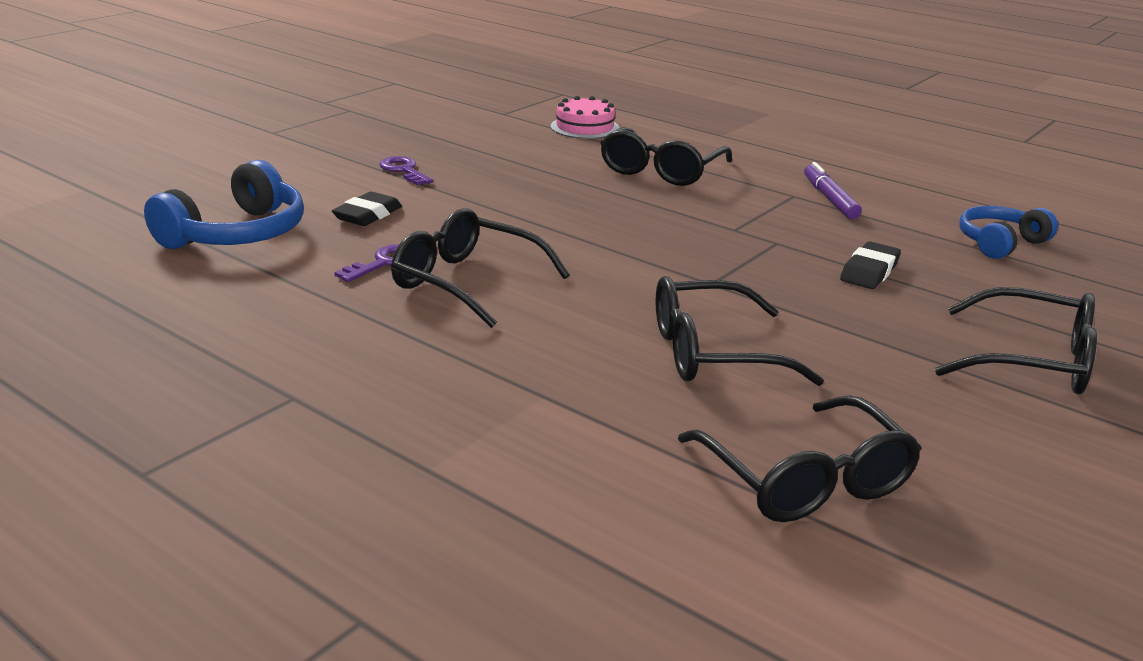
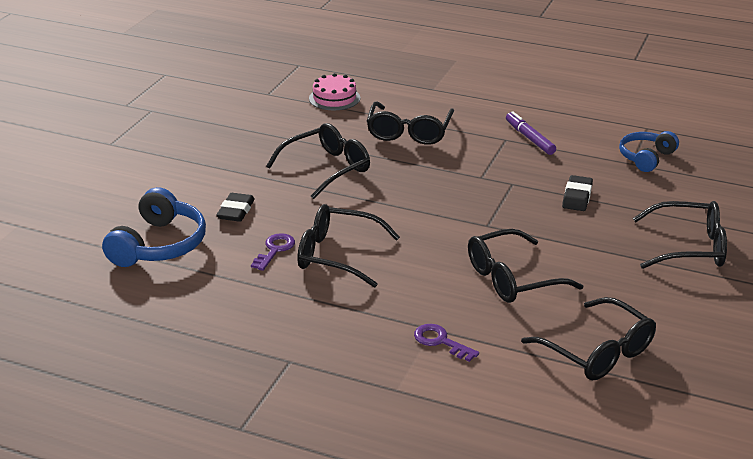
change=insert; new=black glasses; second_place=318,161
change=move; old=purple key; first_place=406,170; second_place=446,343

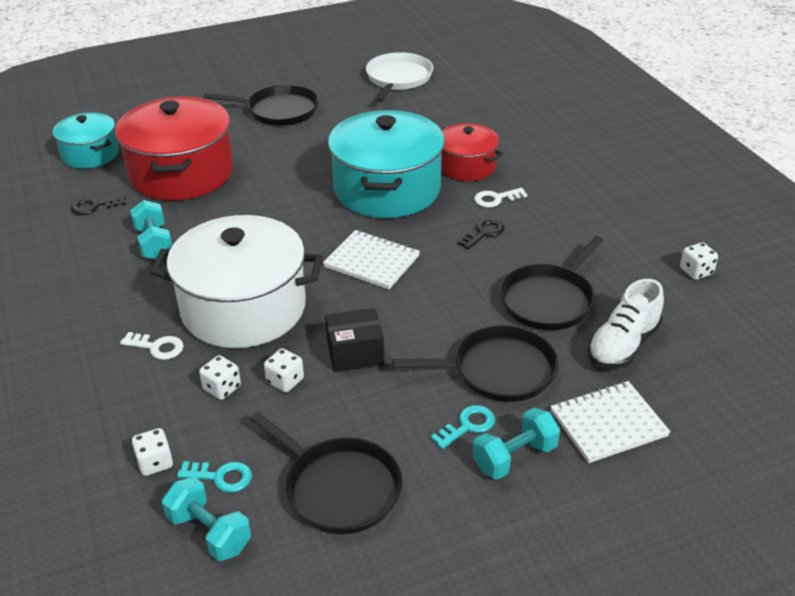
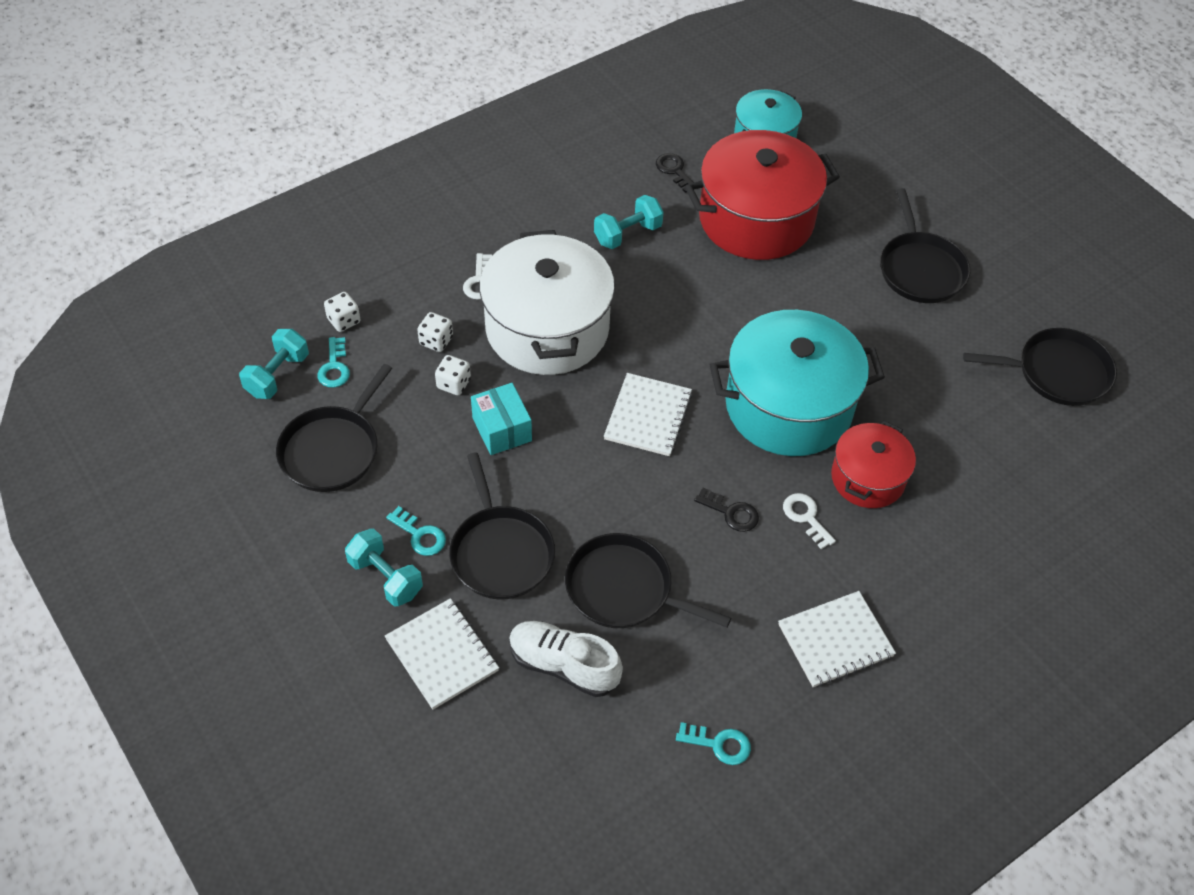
change=recolor; old=black box; new=turquoise box; first_place=354,340; second_place=501,419
change=replace; old=white dice; new=turquoise key; first_place=699,261; second_place=713,743
change=insert; new=white notebook; second_place=837,639
change=recolor; old=white pan; new=black pan; first_place=399,77; second_place=1040,367

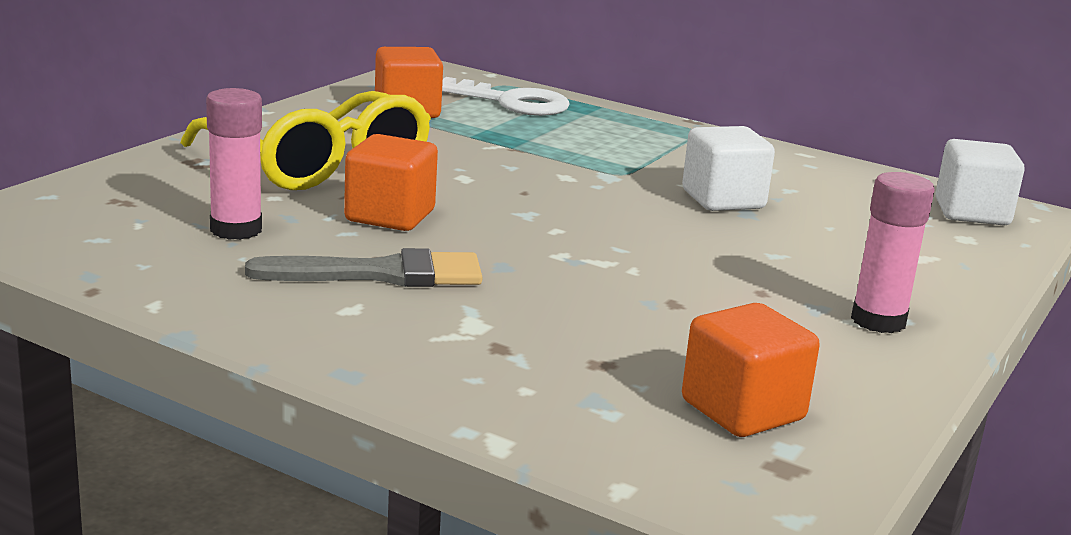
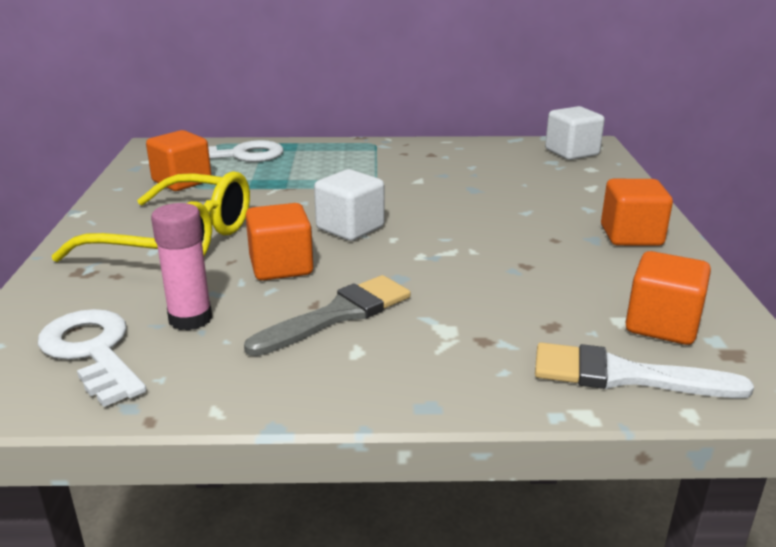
change=insert; new=white key; second_place=92,358
change=move; old=white cube; first_place=728,168; second_place=349,205
change=insert; new=white brush; second_place=644,370
change=replace; old=pink glue stick; new=orange cube; first_place=893,252; second_place=637,212

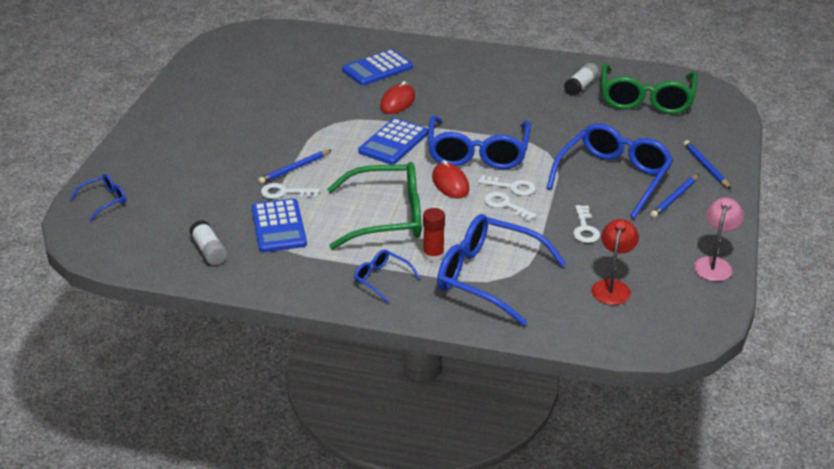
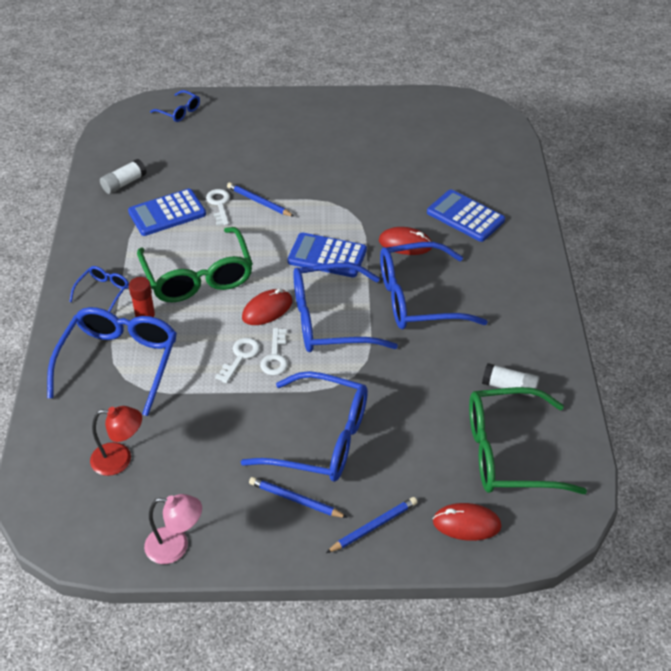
change=insert; new=blue glasses; second_place=433,285
change=insert; new=red mouse; second_place=467,522
change=delete; old=white key; first_place=586,224

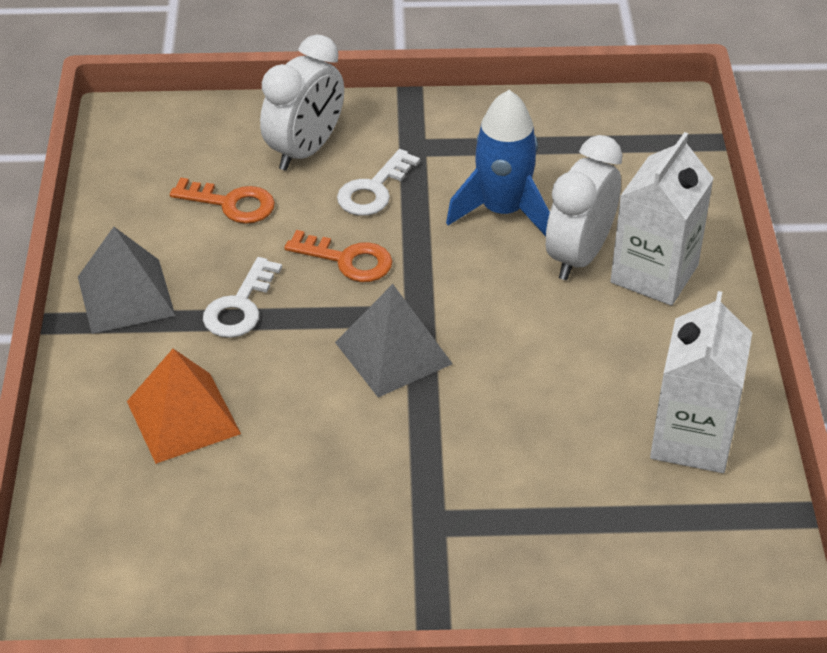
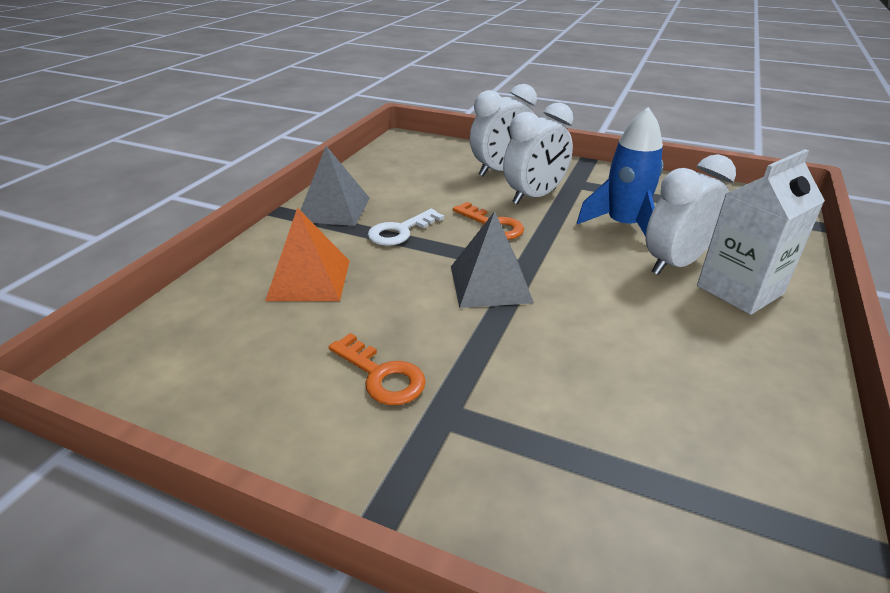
change=move; old=orange key; first_place=222,201; second_place=377,369
change=replace; old=white key; new=white clock; first_place=378,182; second_place=538,153
change=delete; old=white carton; first_place=701,382

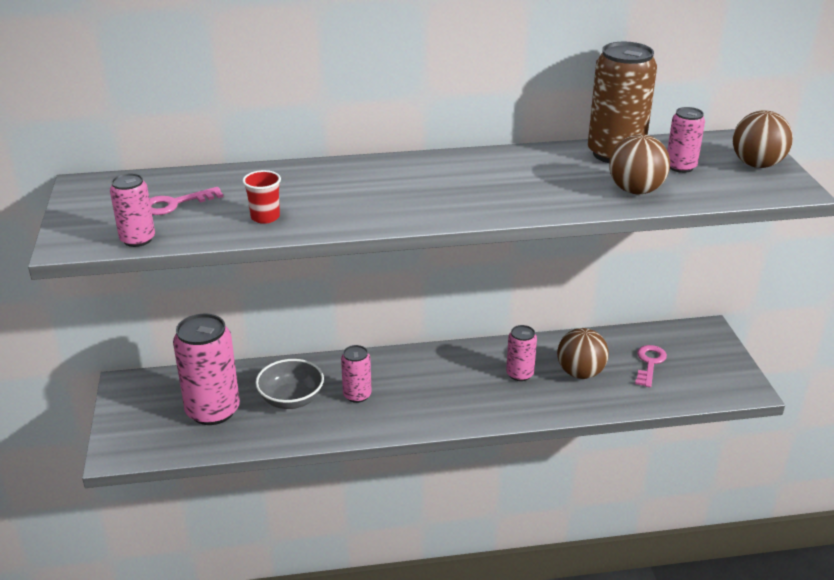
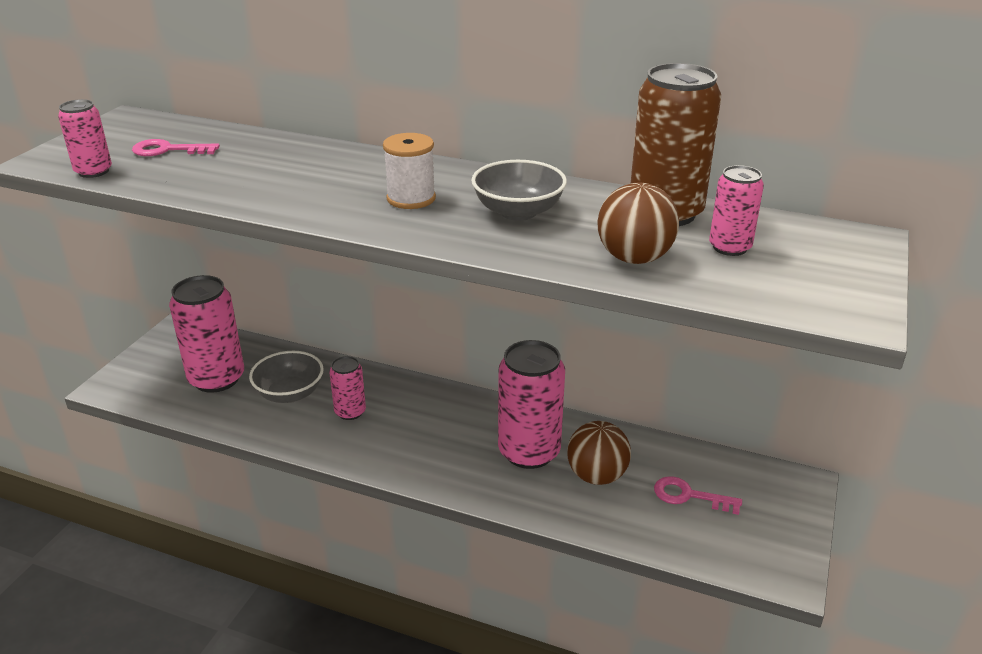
change=insert; new=white spool; second_place=409,171
change=insert; new=grey bowl; second_place=519,190
change=resize; old=pink can; first_place=521,353; second_place=531,404; factor=1.87
change=rotate; old=pink key; first_place=651,366; second_place=698,495; degrees=-120
change=delete; old=red cup; first_place=262,197
change=delete; old=brown ball; first_place=763,139

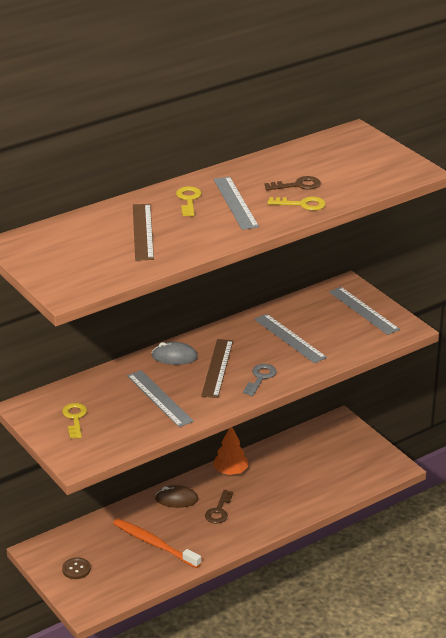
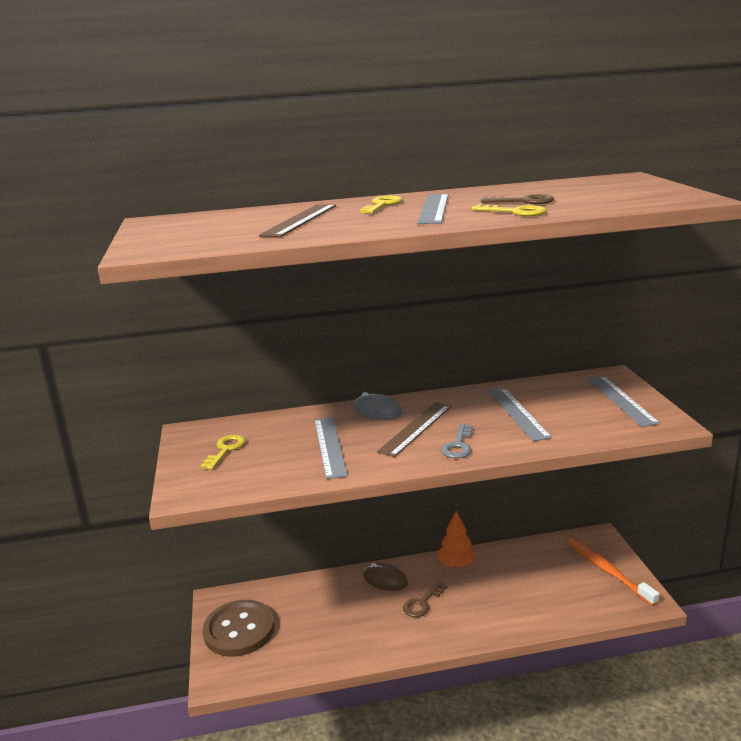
change=resize; old=brown button; first_place=76,568; second_place=239,628; factor=2.24
change=rotate; old=grey key; first_place=259,380; second_place=456,441; degrees=150
change=move; old=orange toothbrush; first_place=157,543; second_place=613,572

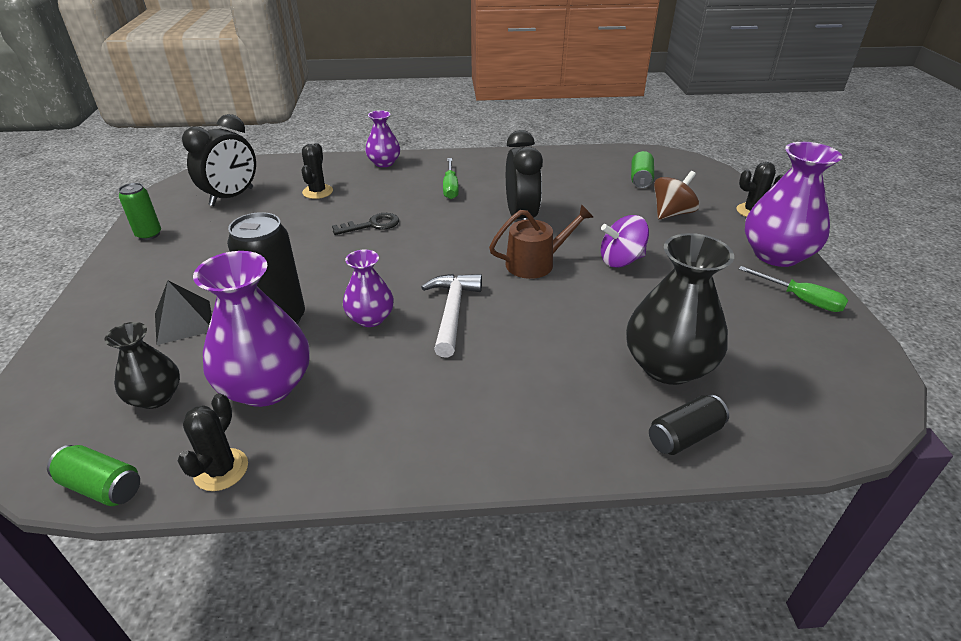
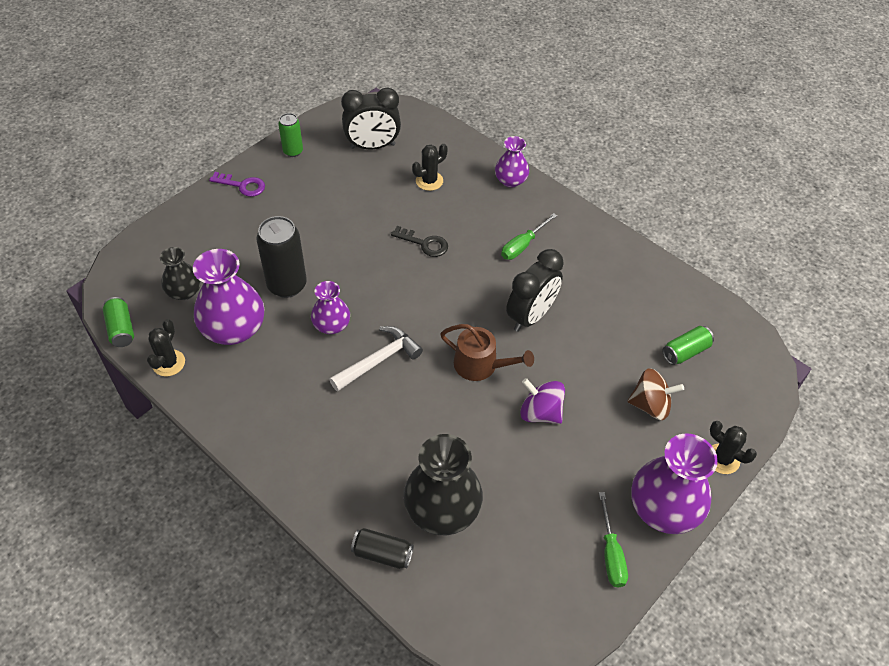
change=rotate; old=black cactus; first_place=212,442; second_place=166,348; degrees=-45
change=insert; new=purple key; second_place=237,184
change=delete; old=black pyramid; first_place=183,313

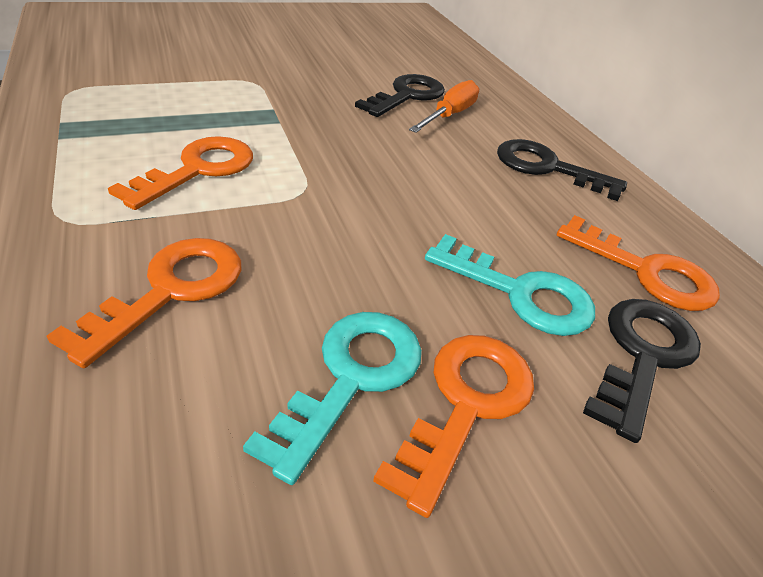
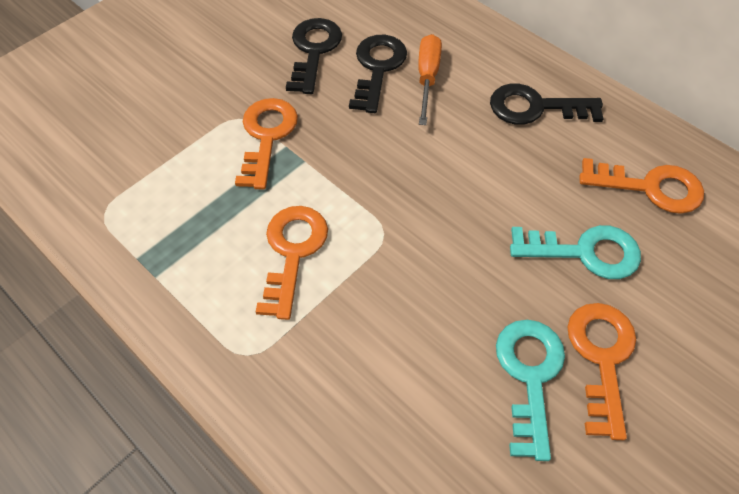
change=move; old=orange key; first_place=144,303; second_place=266,143
change=move; old=black key; first_place=642,371; second_place=314,56

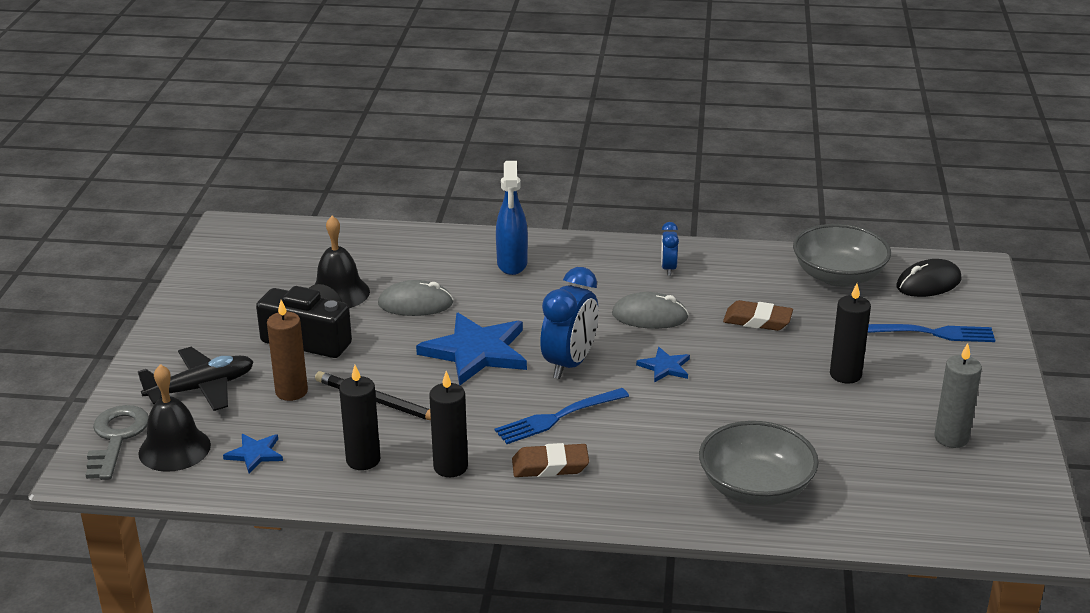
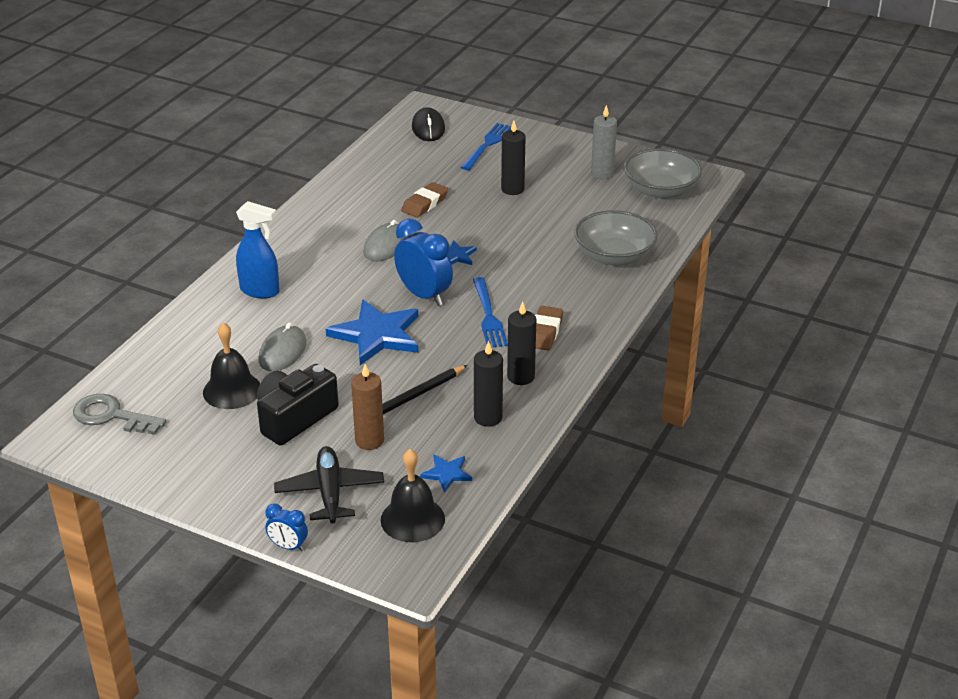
change=move; old=grey key; first_place=117,442; second_place=120,414
change=move; old=blue clock; first_place=670,249; second_place=286,527
change=move; old=grey bowl; first_place=842,255; second_place=663,173

